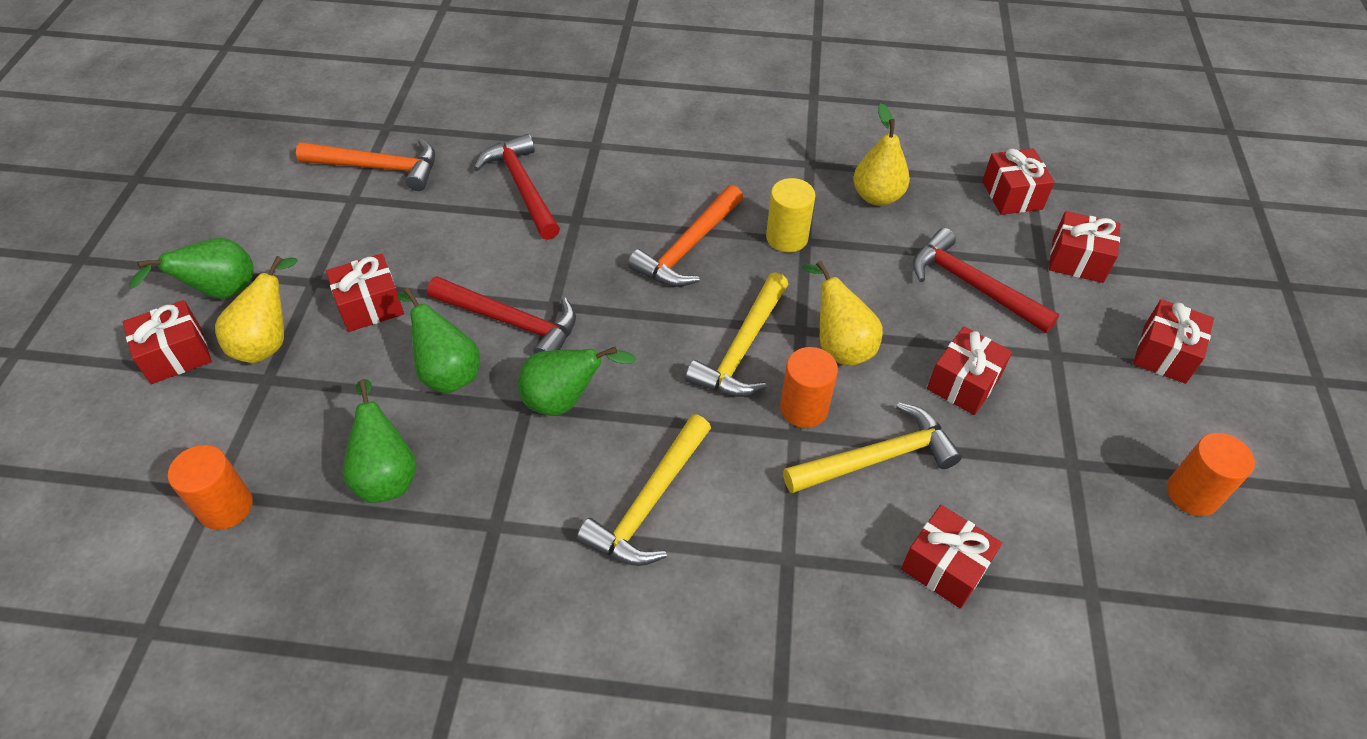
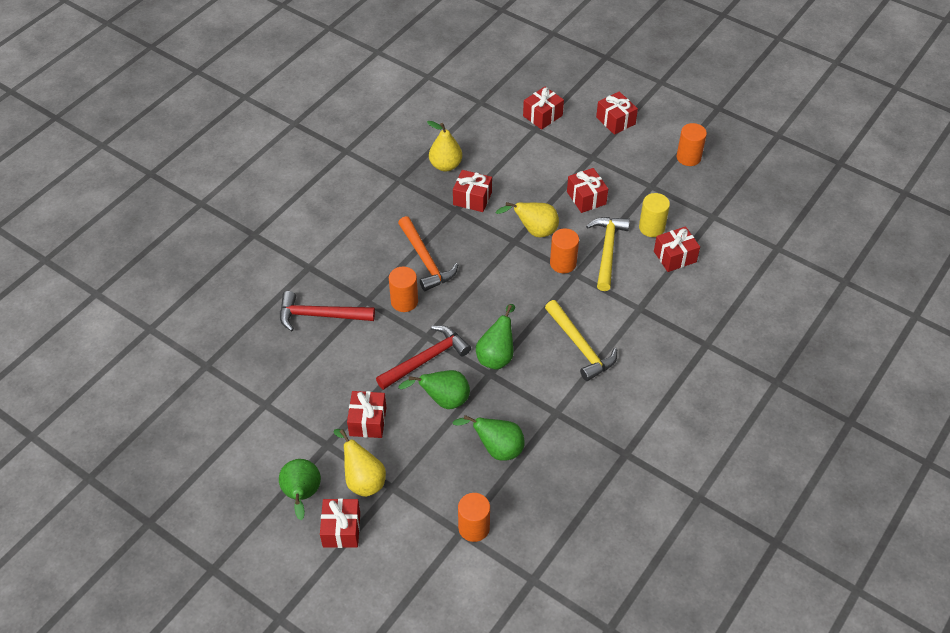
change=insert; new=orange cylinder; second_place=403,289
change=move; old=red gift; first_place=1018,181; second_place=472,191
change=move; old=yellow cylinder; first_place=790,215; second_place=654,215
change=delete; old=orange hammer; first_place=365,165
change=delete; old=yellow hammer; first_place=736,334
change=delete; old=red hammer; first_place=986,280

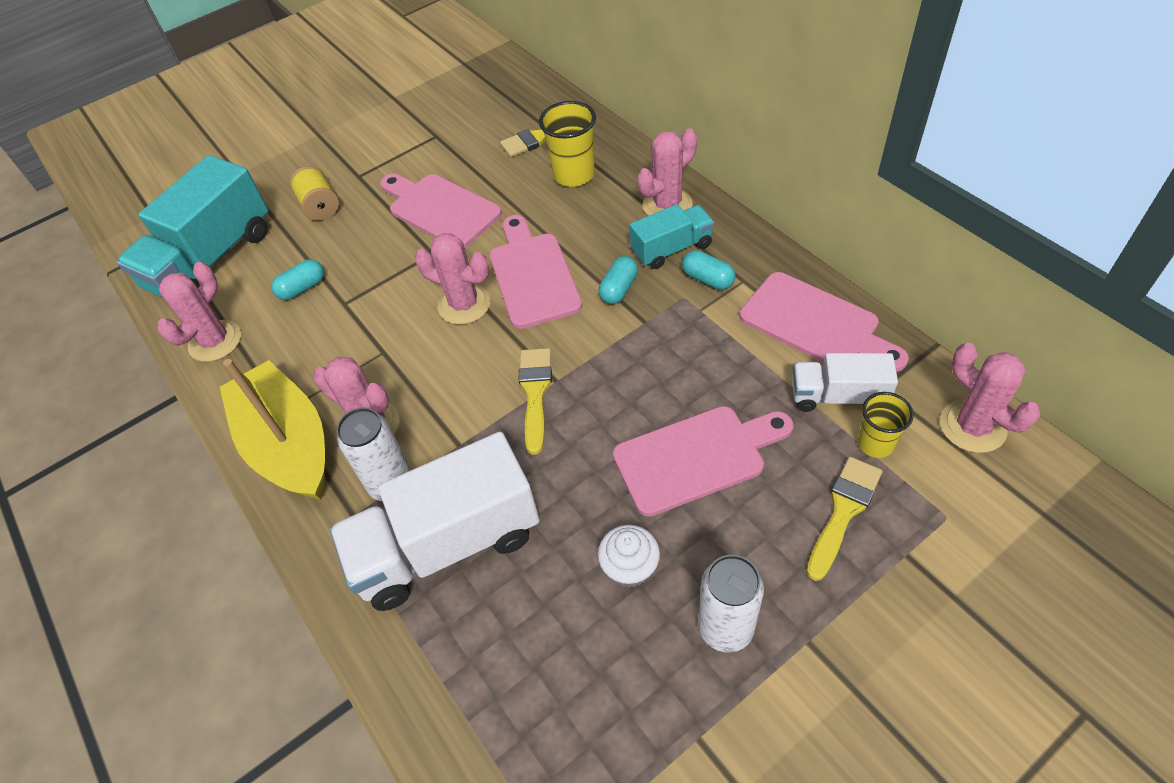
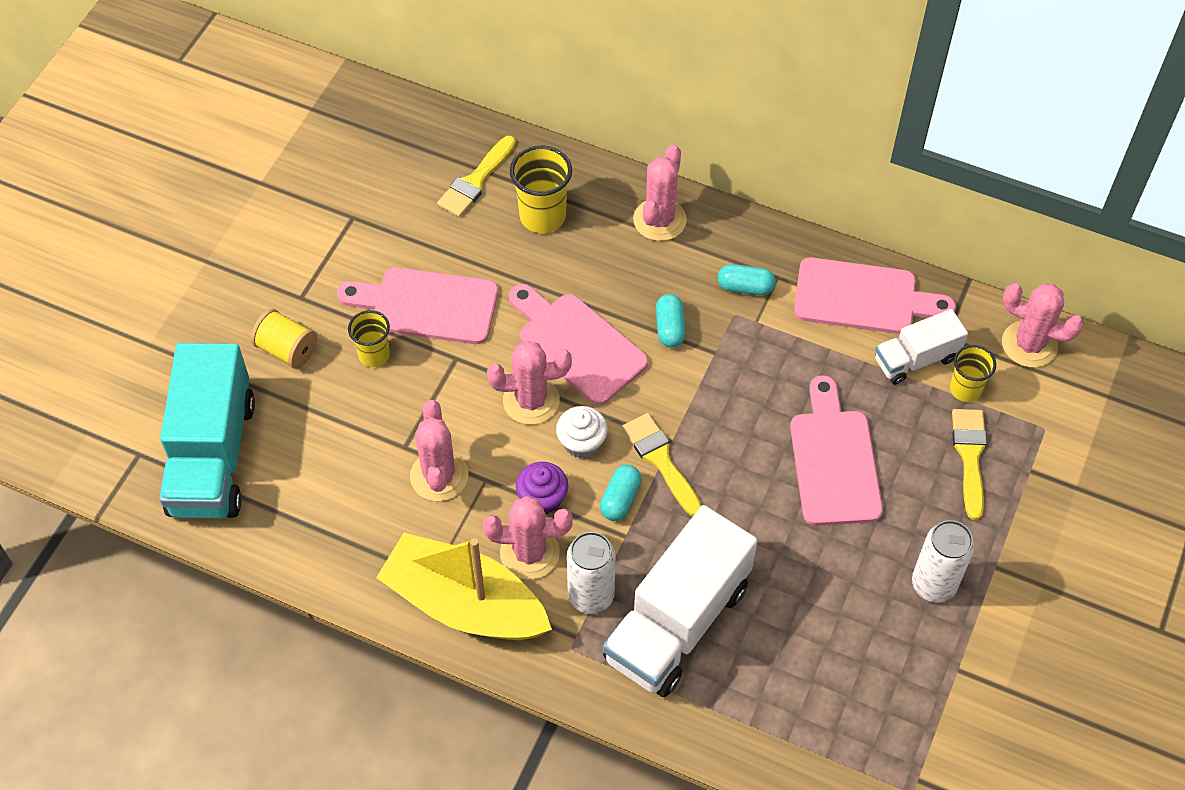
change=insert; new=yellow cup; second_place=369,338
change=move; old=pink cactus; first_place=199,312; second_place=439,450
change=insert; new=purple cupcake; second_place=542,488
change=move; old=white cupcake; first_place=629,556; second_place=582,432
change=move; old=turquoise capsule; first_place=297,279; second_place=621,492
change=rotate; old=pink cutting board; first_place=703,461; second_place=836,450; degrees=-45
change=delete; old=turquoise truck; first_place=672,236

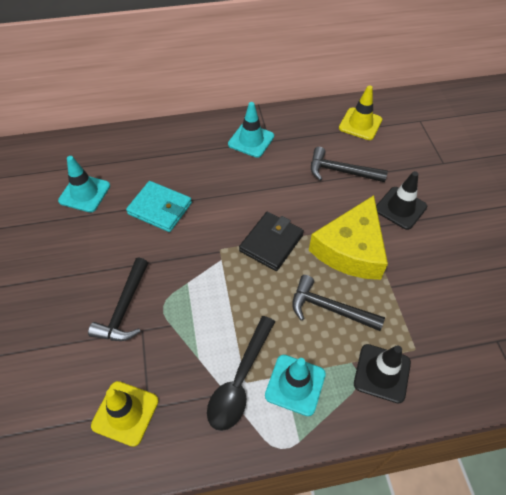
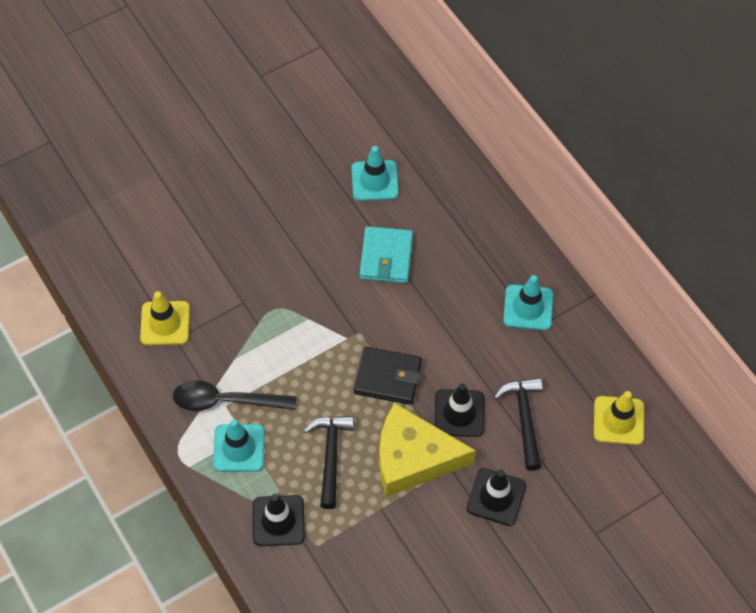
change=insert; new=black traffic cone; second_place=459,410
change=delete; old=black hammer; first_place=118,299

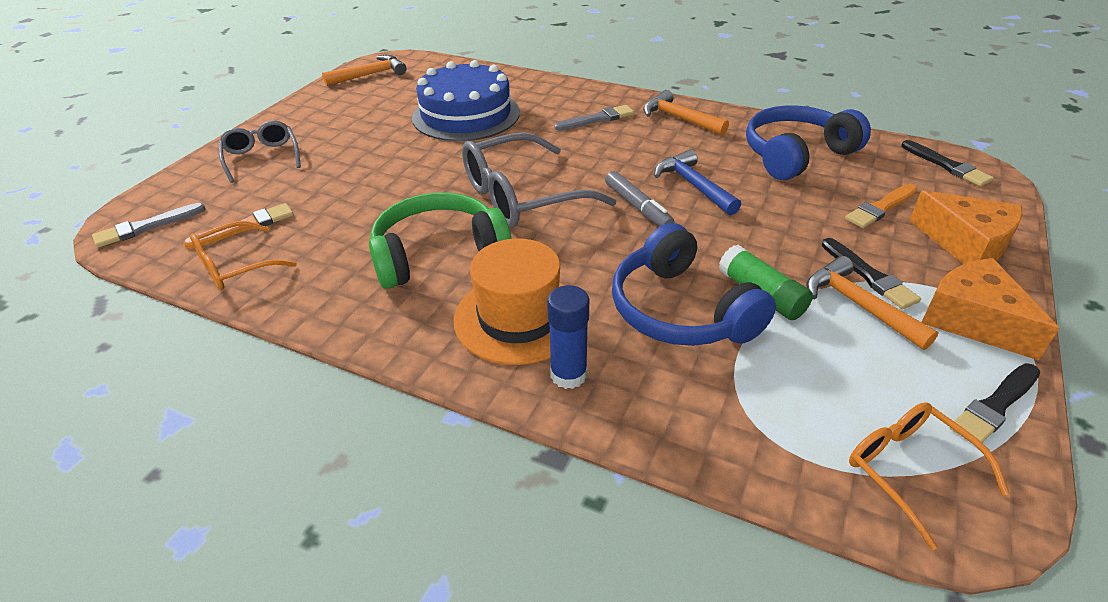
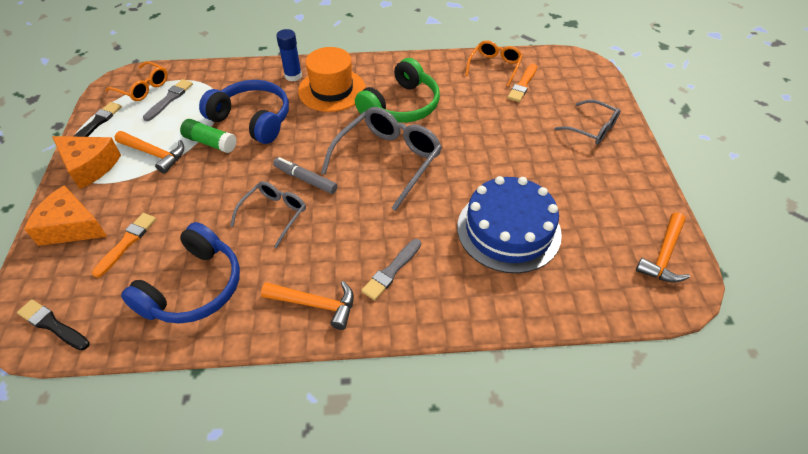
change=move; old=grey brush; first_place=148,225; second_place=168,100
change=replace; old=blue hammer; new=grey glasses; first_place=697,182; second_place=268,214
change=delete; old=black brush; first_place=871,273

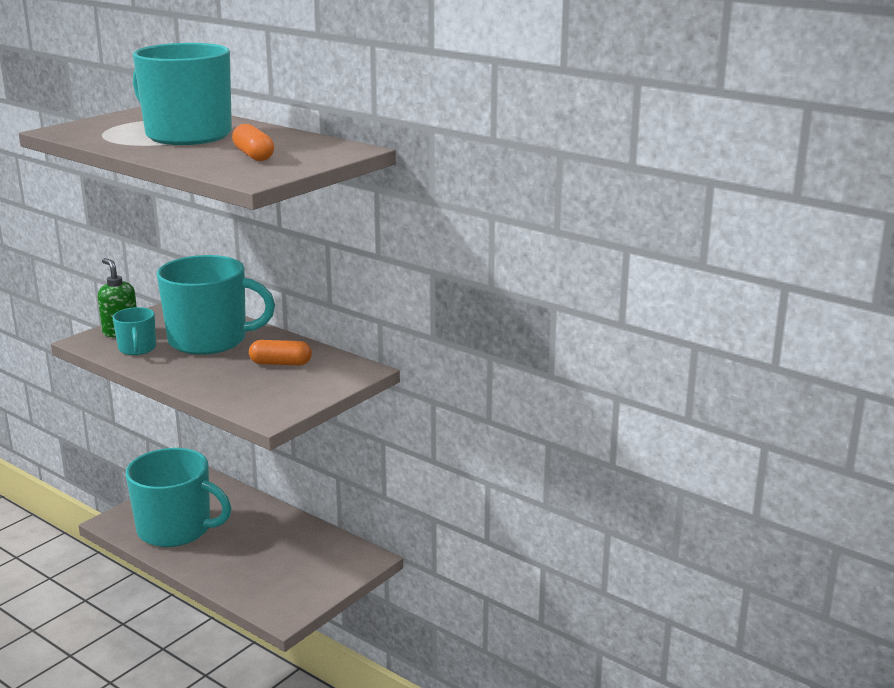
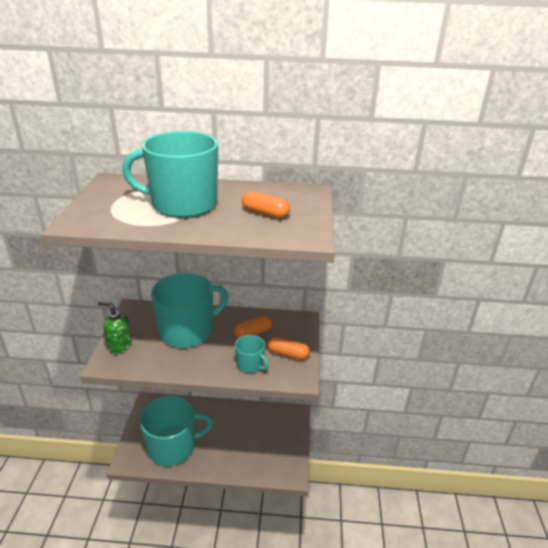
change=move; old=turquoise mug; first_place=134,331; second_place=252,354
change=insert; new=orange capsule; second_place=289,348

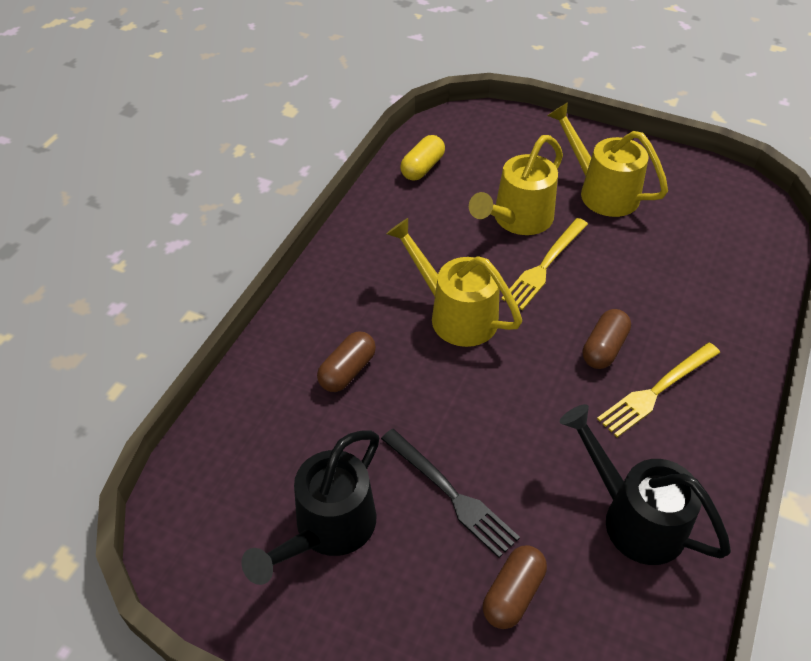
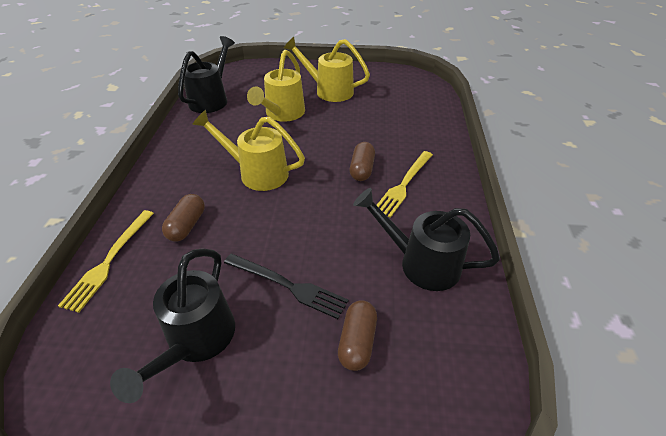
change=move; old=yellow fork; first_place=544,264; second_place=106,261
change=replace; old=yellow capsule; new=black watering can; first_place=422,158; second_place=206,74

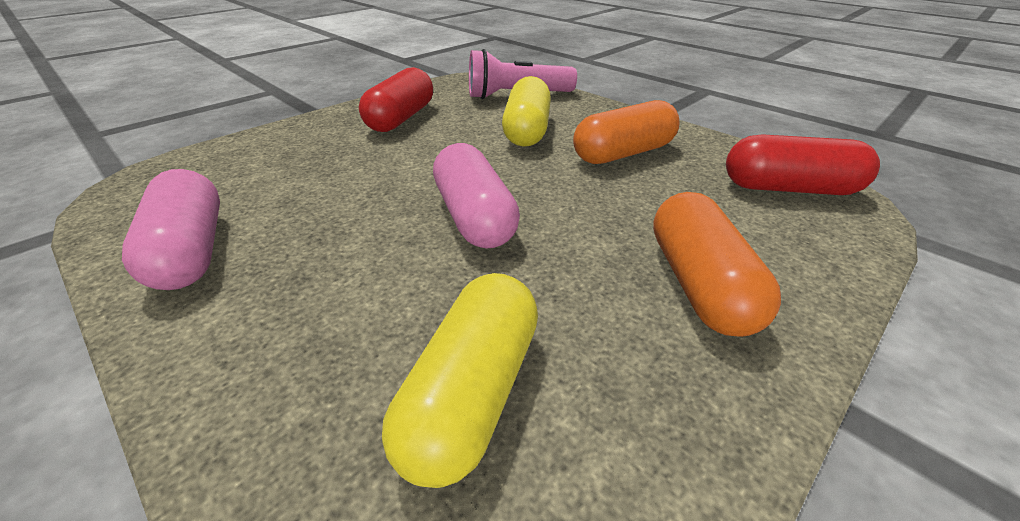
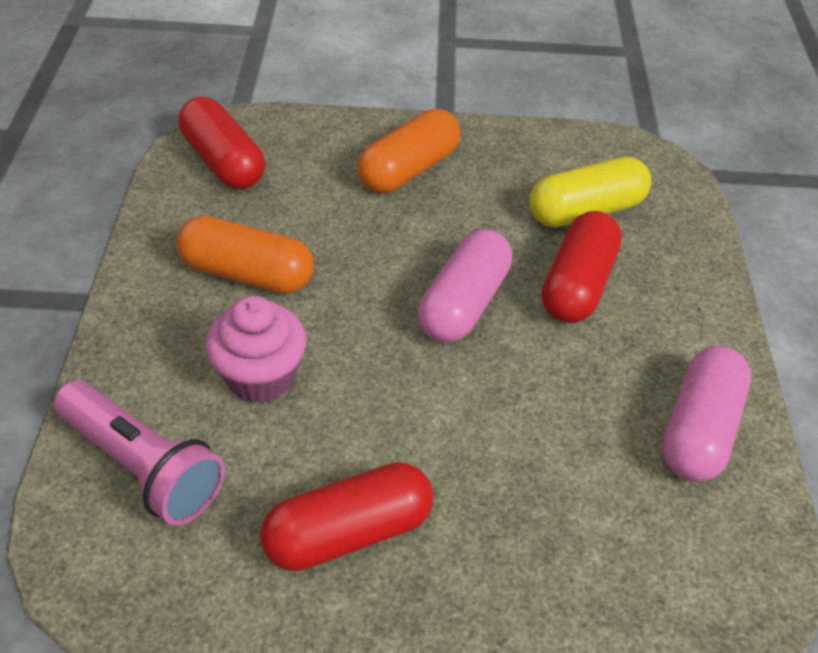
change=replace; old=yellow capsule; new=pink cupcake; first_place=526,111; second_place=255,349
change=insert; new=red capsule; second_place=582,267

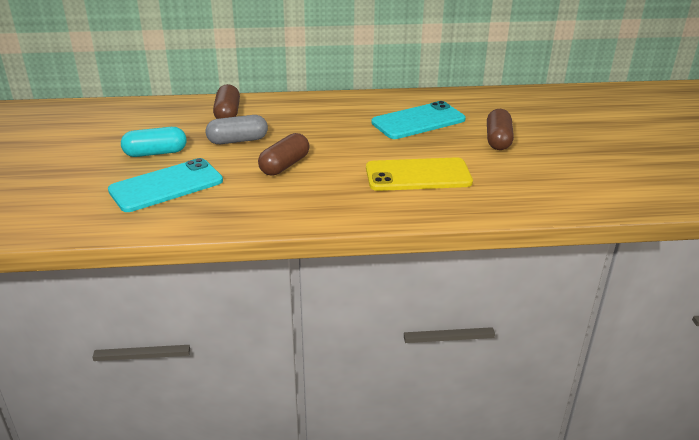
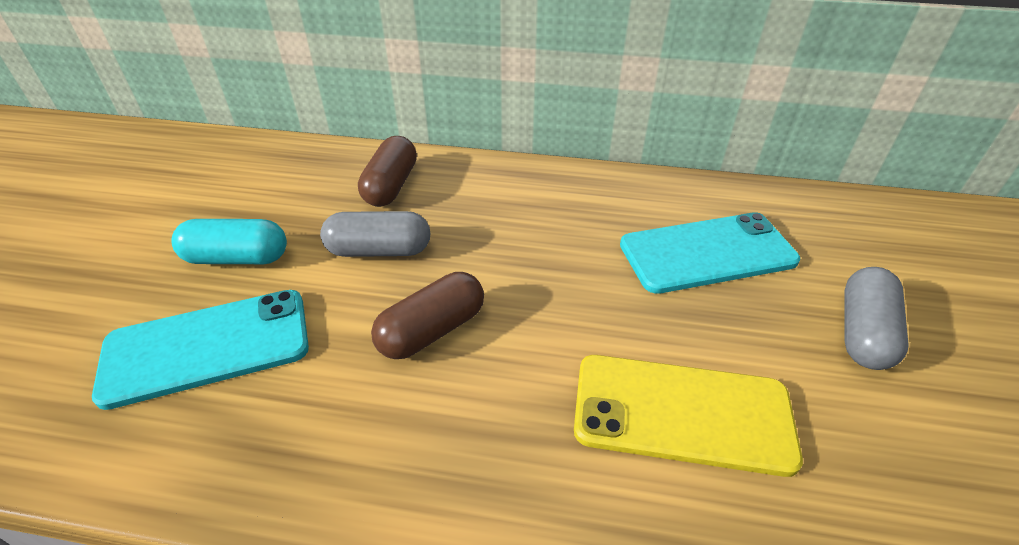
change=recolor; old=brown capsule; new=grey capsule; first_place=500,129; second_place=876,318

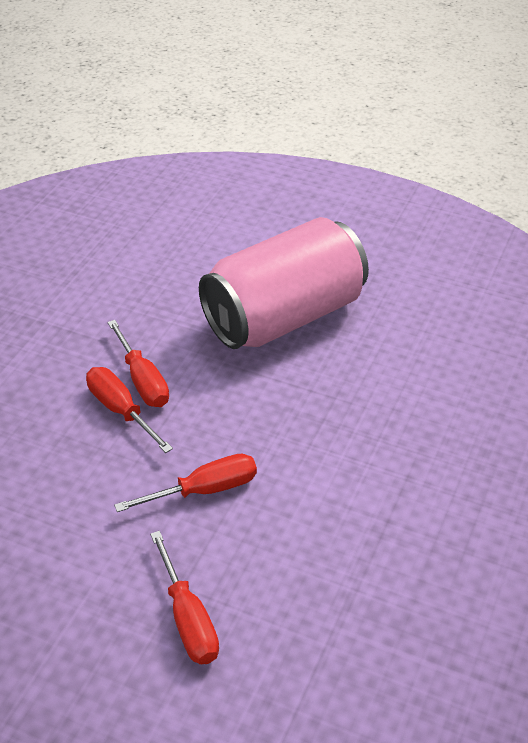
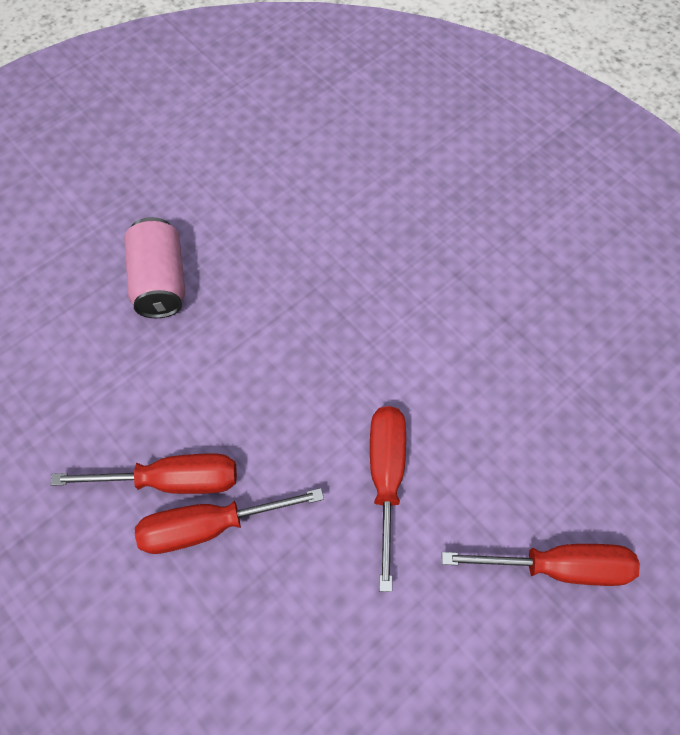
change=resize; old=pink can; first_place=284,283; second_place=154,267; factor=0.46

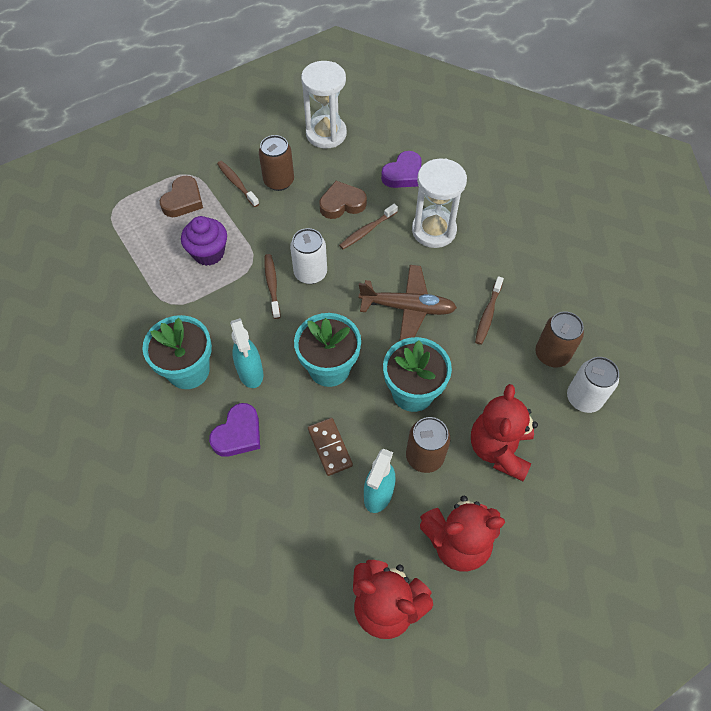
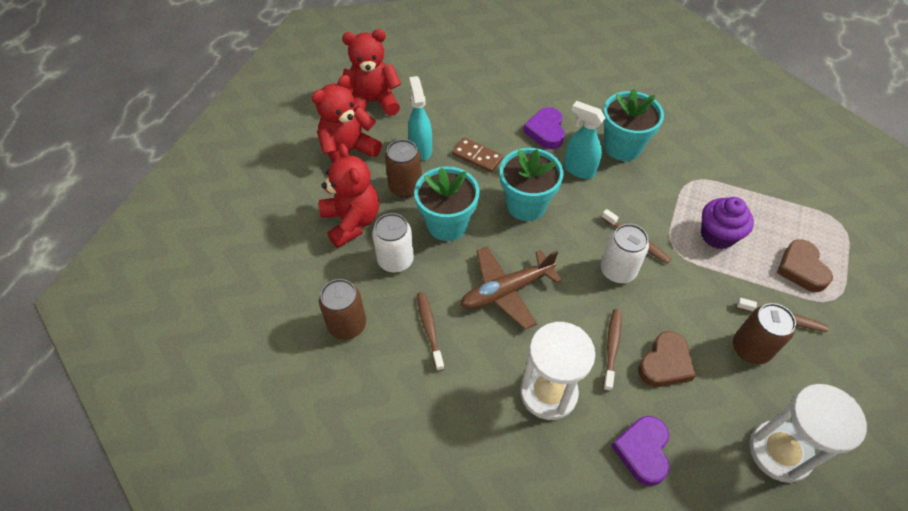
change=move; old=white can; first_place=593,385; second_place=393,243

